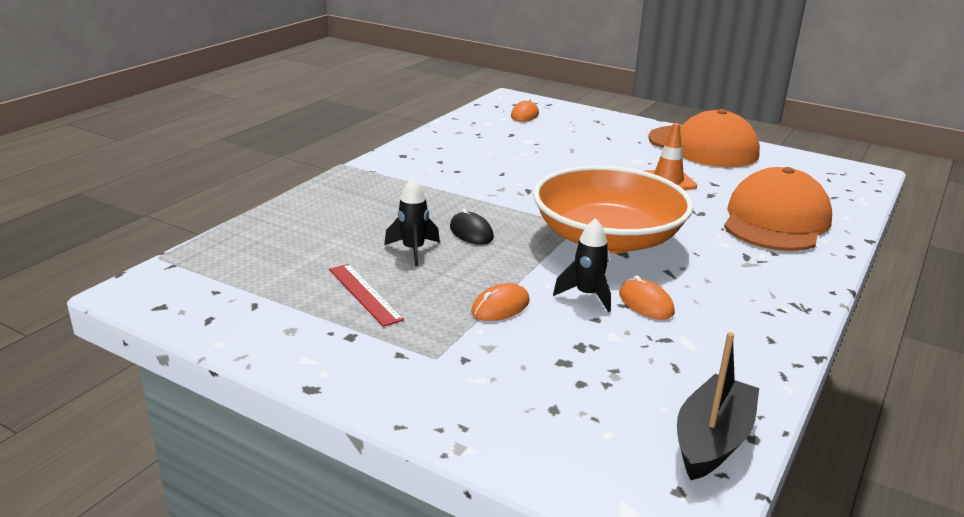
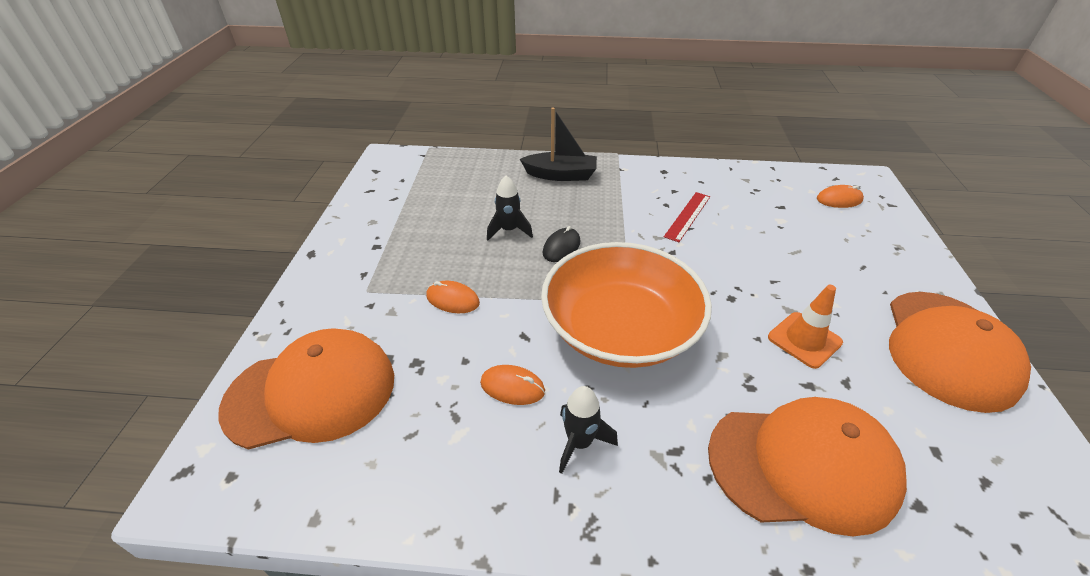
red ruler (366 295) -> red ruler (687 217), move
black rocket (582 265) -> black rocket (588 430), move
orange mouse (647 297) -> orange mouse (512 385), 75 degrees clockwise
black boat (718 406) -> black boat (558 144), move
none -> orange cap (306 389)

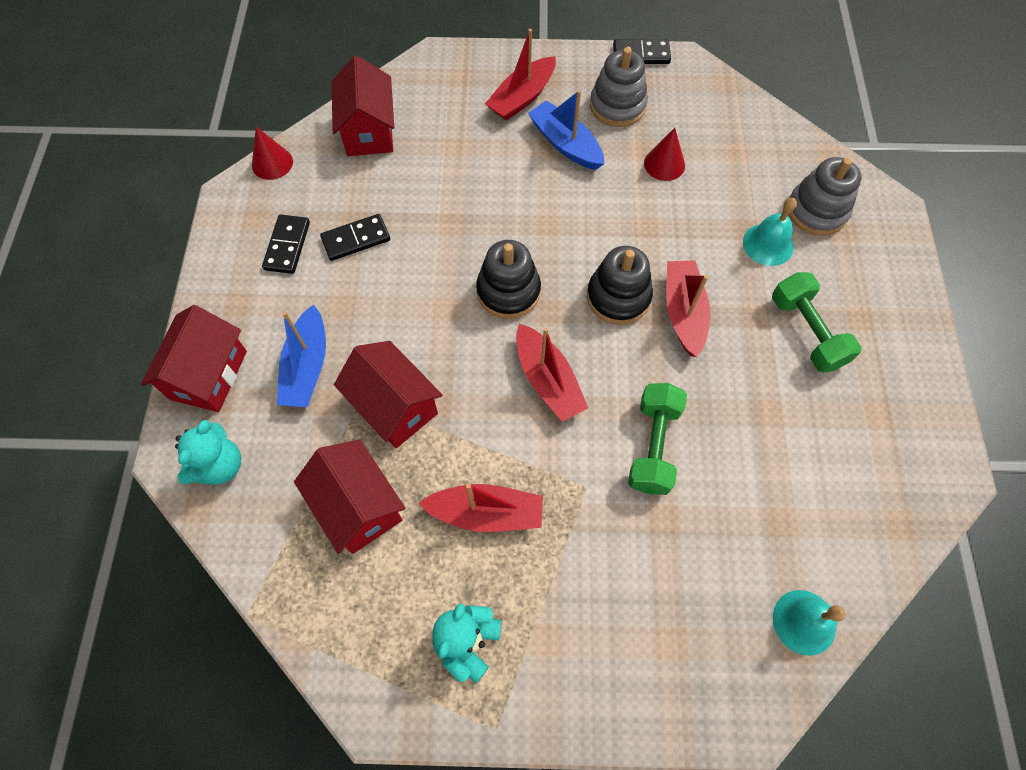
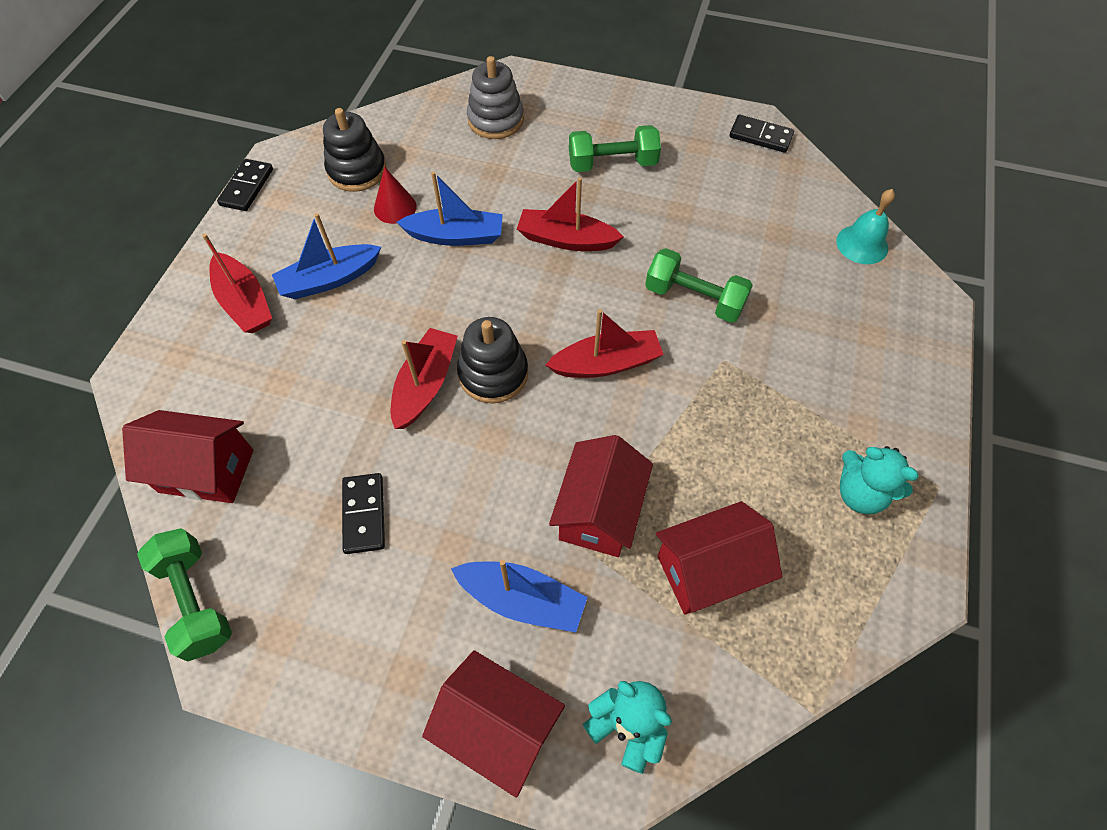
red cone (272 153) -> green dumbbell (184 595)
black domino (286 244) -> black domino (761 134), move
red house (388 394) -> red house (601 496), 45 degrees counterclockwise
red boat (480 508) -> red boat (424 378), move
black stacking toy (620 285) -> black stacking toy (354 150), move
grey stacking toy (619 87) -> none
turquoise bell (770 232) -> none
none -> blue boat (449 208)

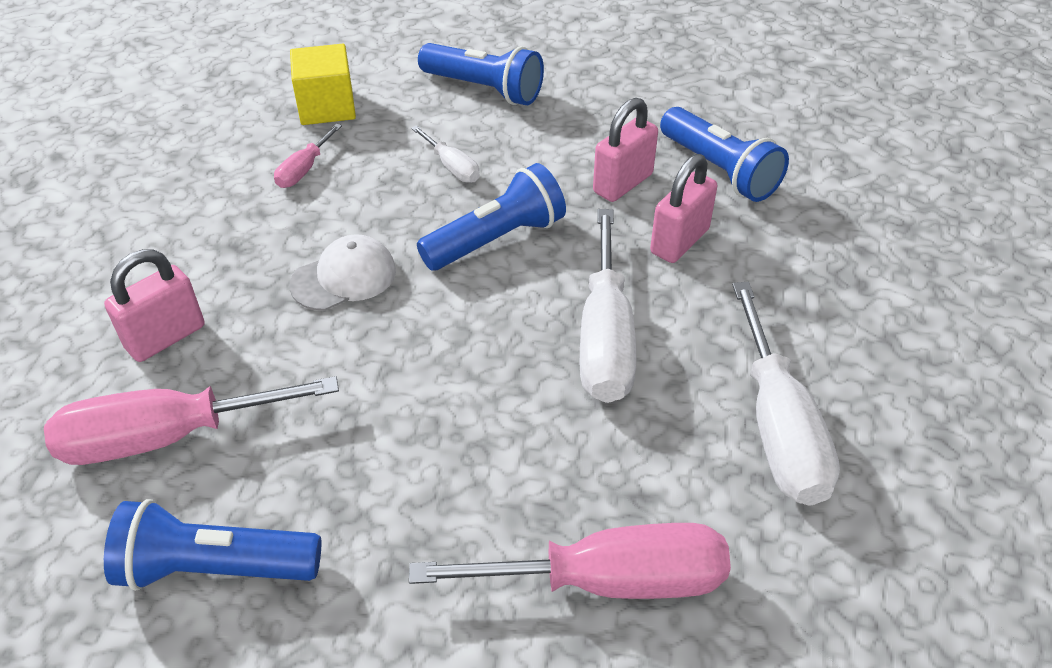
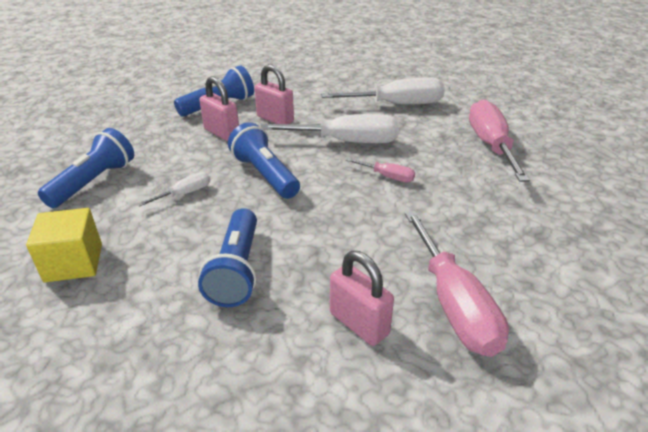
blue flashlight (212 545) -> blue flashlight (227 257), move
pink screwdriver (308 156) -> pink screwdriver (380 170), move
white cap (342 272) -> none

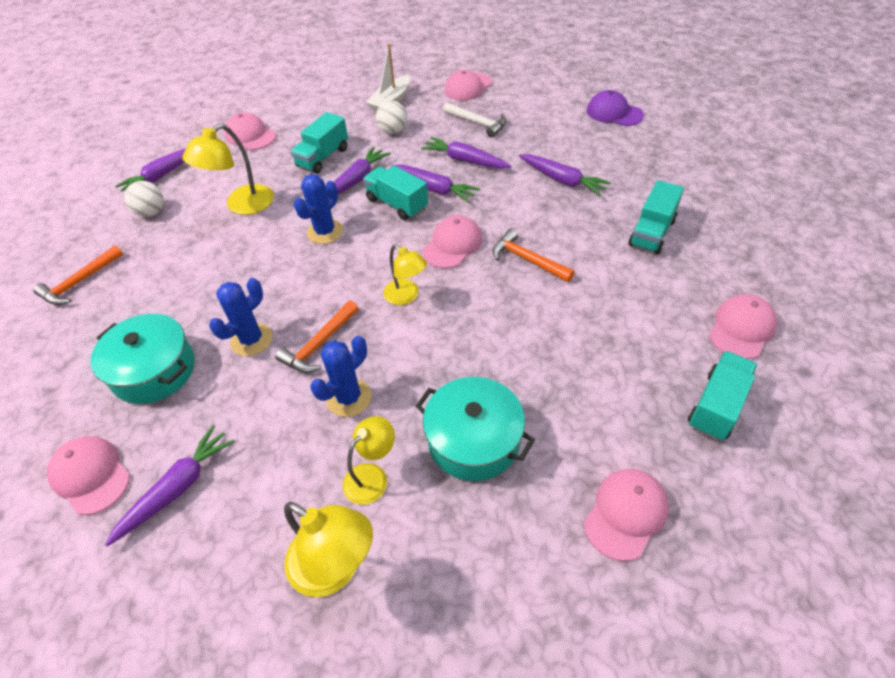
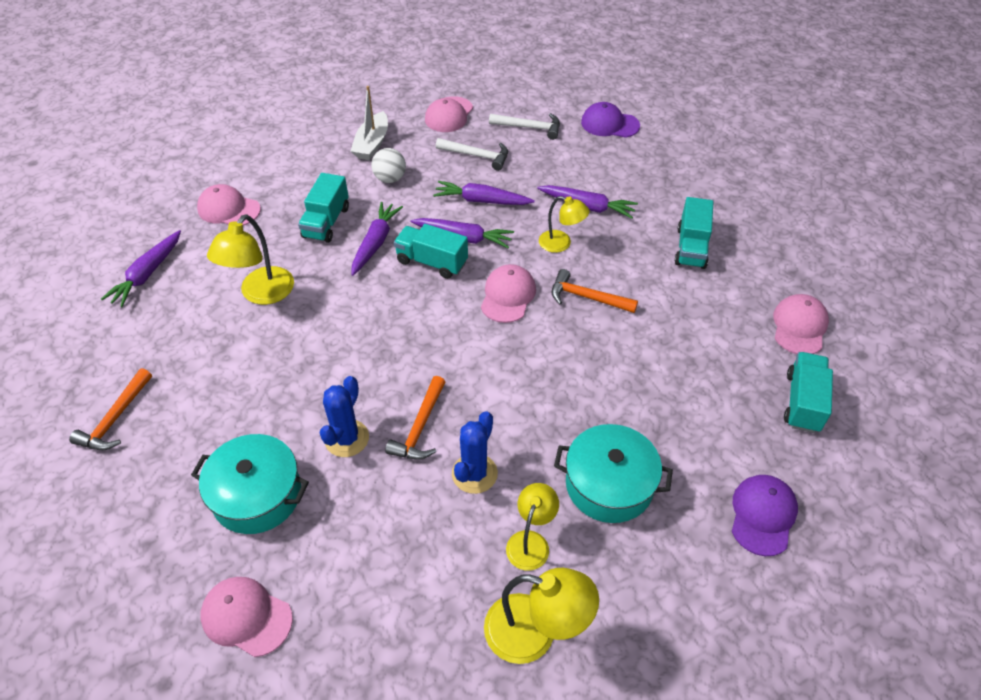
purple carrot (170 485) -> none
white ball (143 199) -> none
blue cactus (318 209) -> none
yellow lamp (405 275) -> yellow lamp (564 224), move
pink cap (626 515) -> purple cap (765 515)
none -> white hammer (524 126)

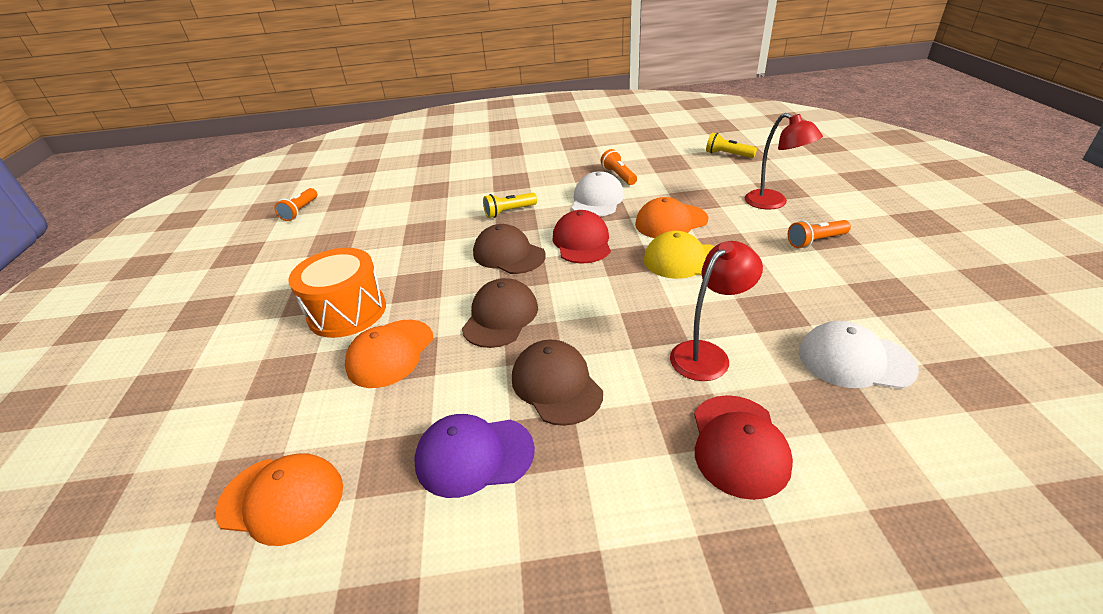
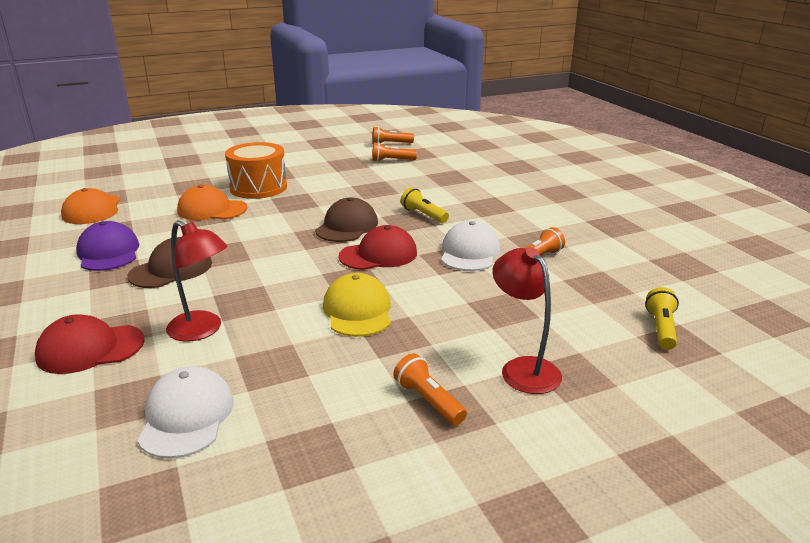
brown cap (500 313) -> none
white cap (598 194) -> white cap (470 246), 75 degrees counterclockwise
orange cap (671 217) -> none
red lamp (784 161) -> red lamp (527 320), 120 degrees clockwise
none -> orange flashlight (394 152)

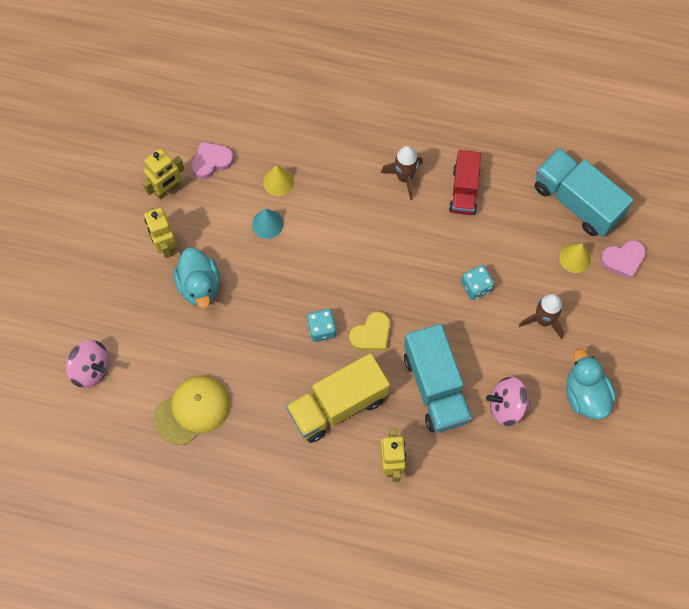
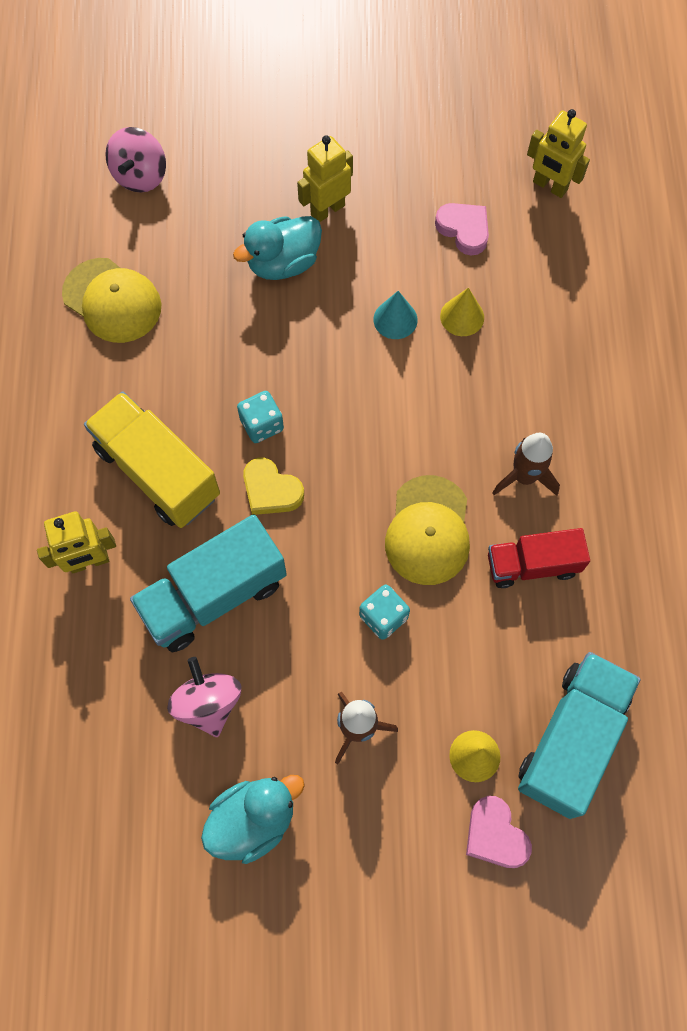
yellow robot (163 173) -> yellow robot (558 153), move
none -> yellow cap (427 530)

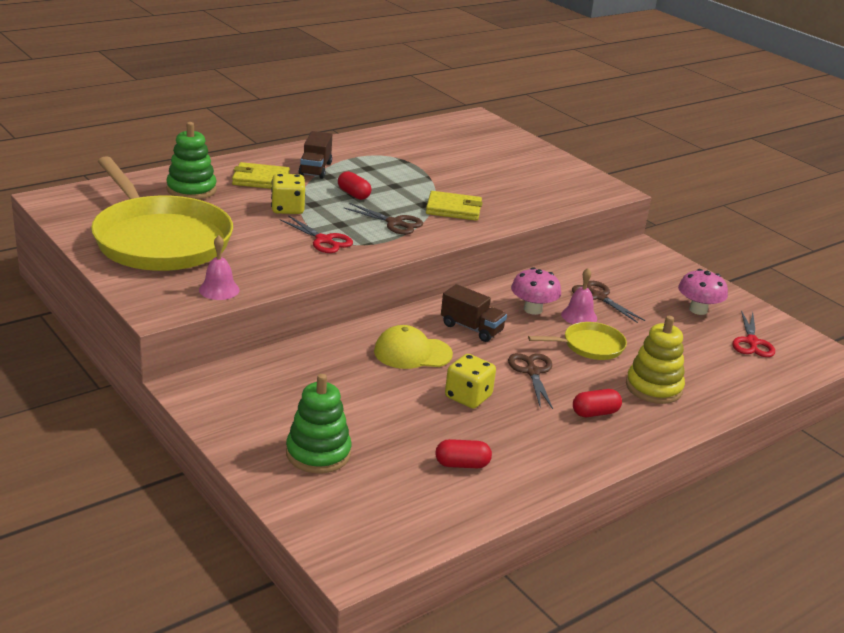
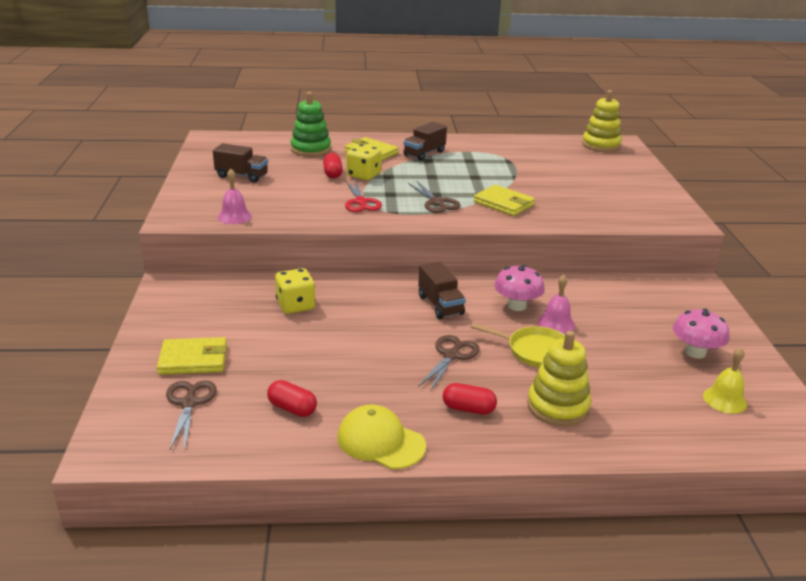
yellow pan (162 213) -> brown truck (240 163)
green stacking toy (318 423) -> yellow wallet (192 356)
red capsule (355 185) -> red capsule (333 166), move
yellow cap (413 347) -> yellow cap (381 437), move
yellow dice (470 381) -> yellow dice (295 291), move
brown scissors (608 302) -> brown scissors (191 416), move
red scissors (753 333) -> yellow bell (725 380)
none -> yellow stacking toy (602 121)

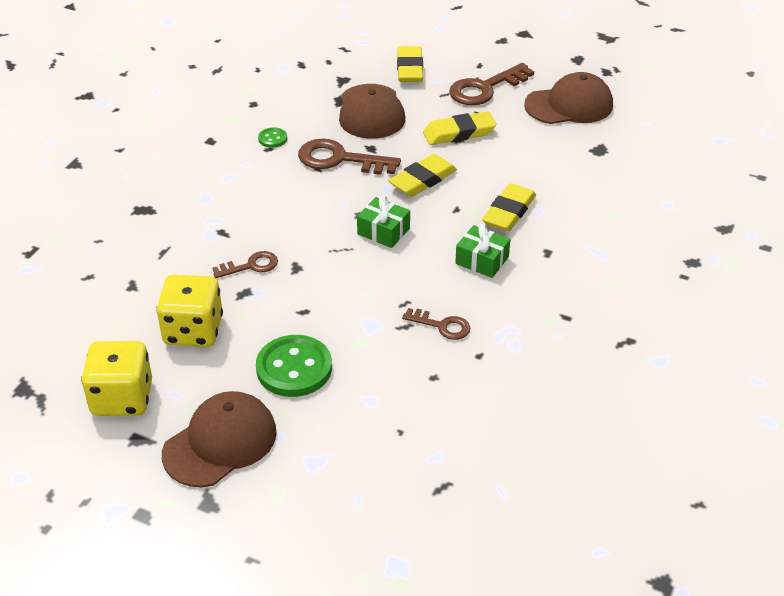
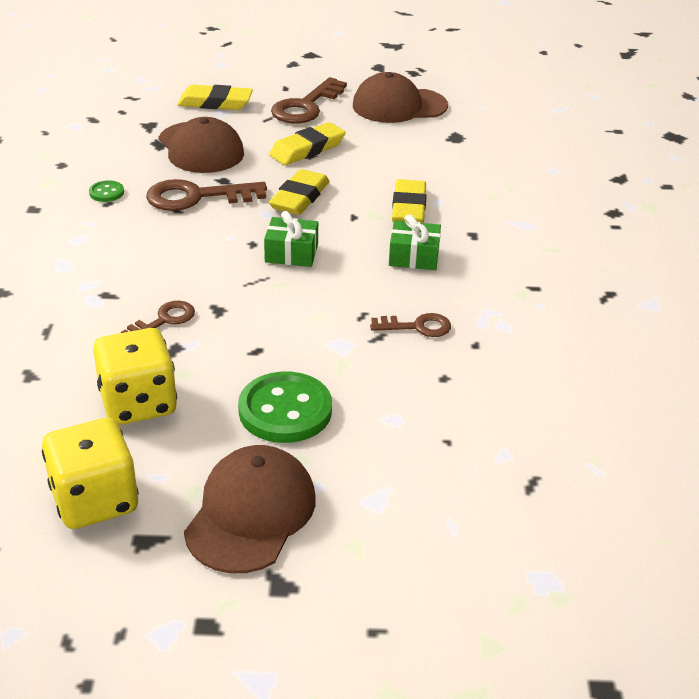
yellow eraser (410 64) -> yellow eraser (215 97), 60 degrees counterclockwise
brown cap (568 98) -> brown cap (400 97), 150 degrees counterclockwise

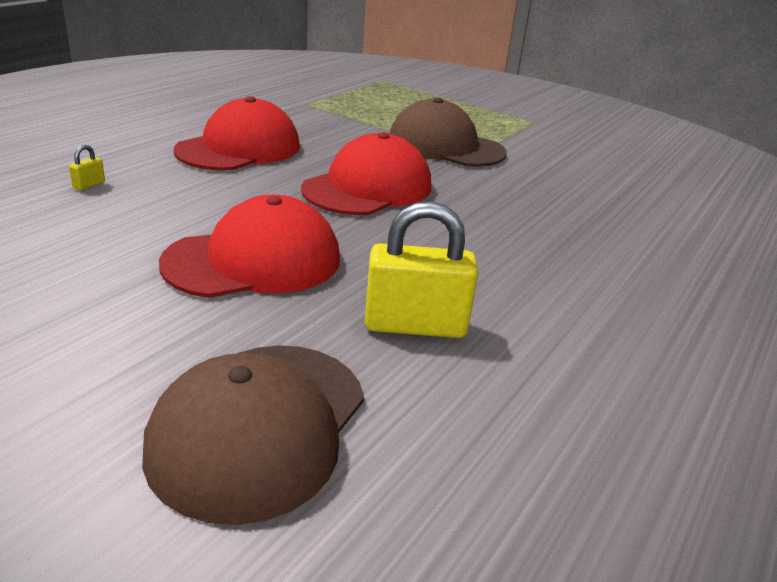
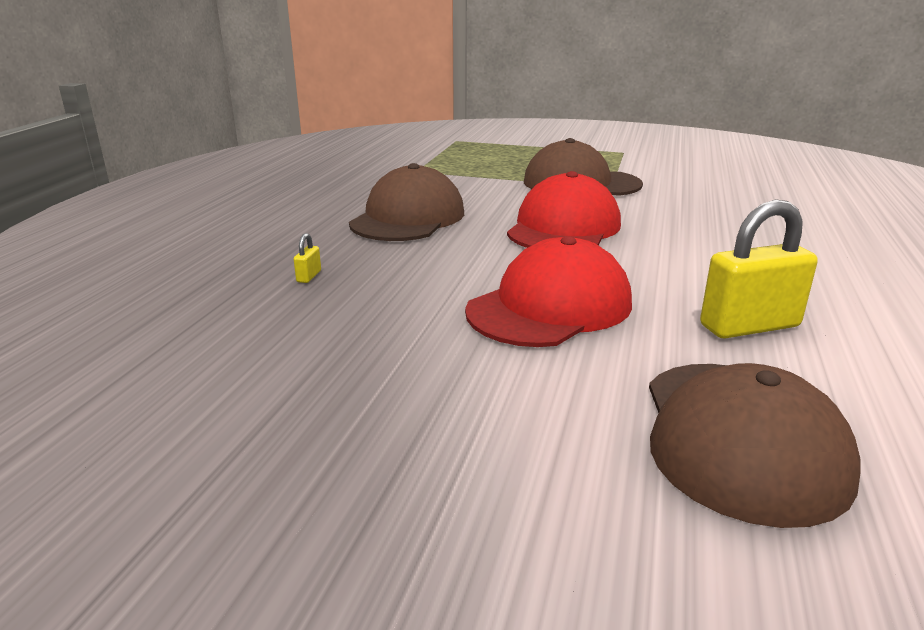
red cap (237 133) -> brown cap (406 202)

